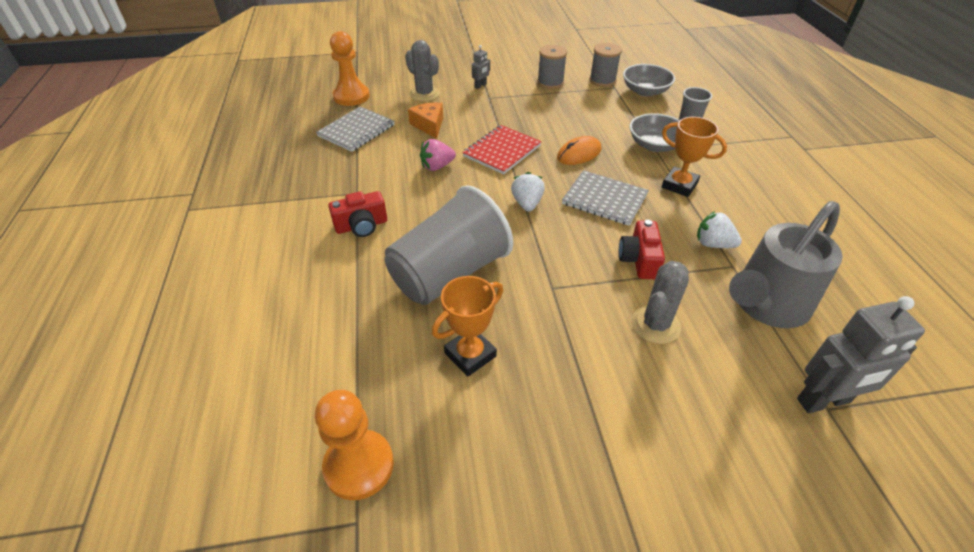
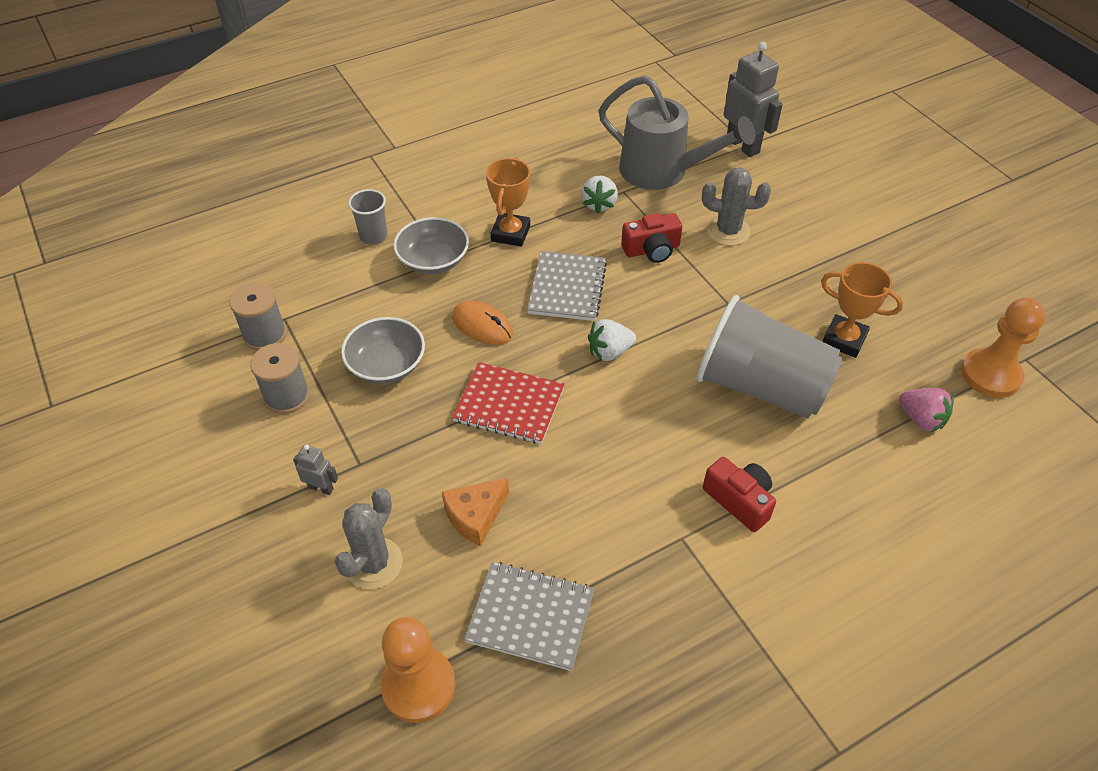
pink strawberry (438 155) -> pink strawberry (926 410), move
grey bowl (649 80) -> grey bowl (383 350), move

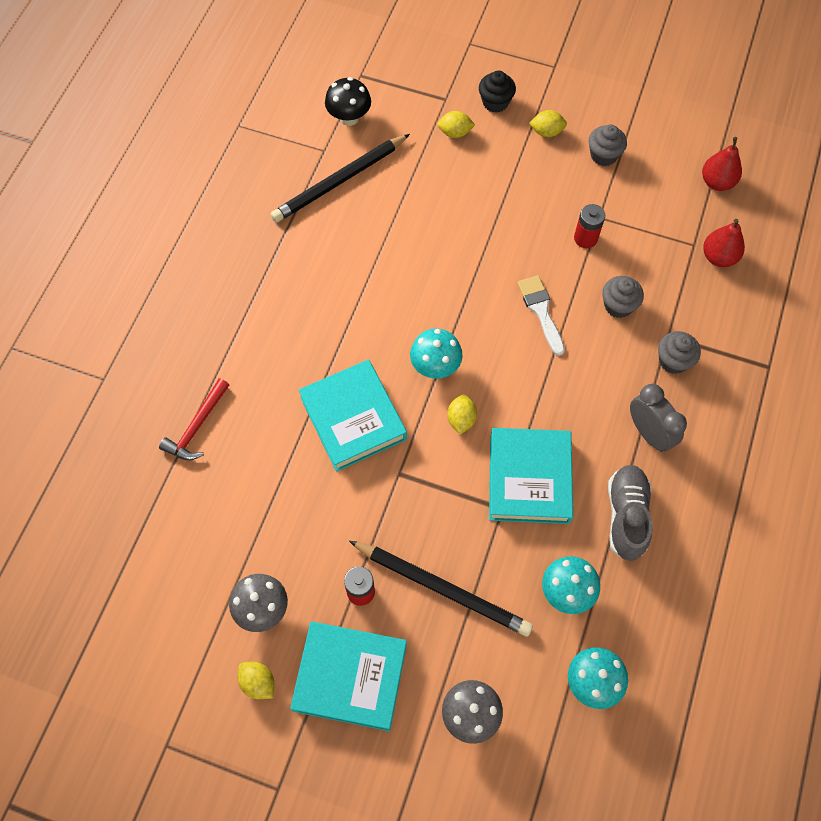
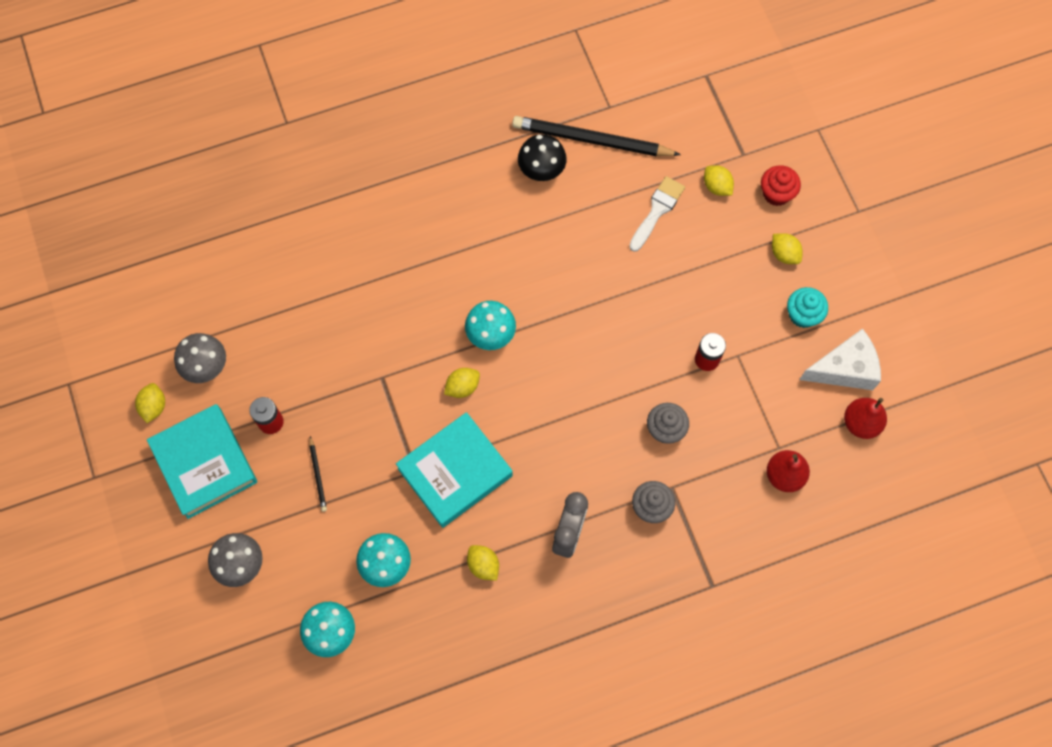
red hammer (194 419) -> none
turquoise book (353 415) -> none
black mushroom (348 101) -> black mushroom (542 157), move
black pencil (441 588) -> black pencil (318 474), x0.43
black cupcake (497 92) -> red cupcake (781 185)
white brush (541 315) -> white brush (657 214), move
grey cupcake (608 145) -> turquoise cupcake (807 307)
grey shoe (630 513) -> yellow lemon (483 563)
none -> white cheese (840 359)

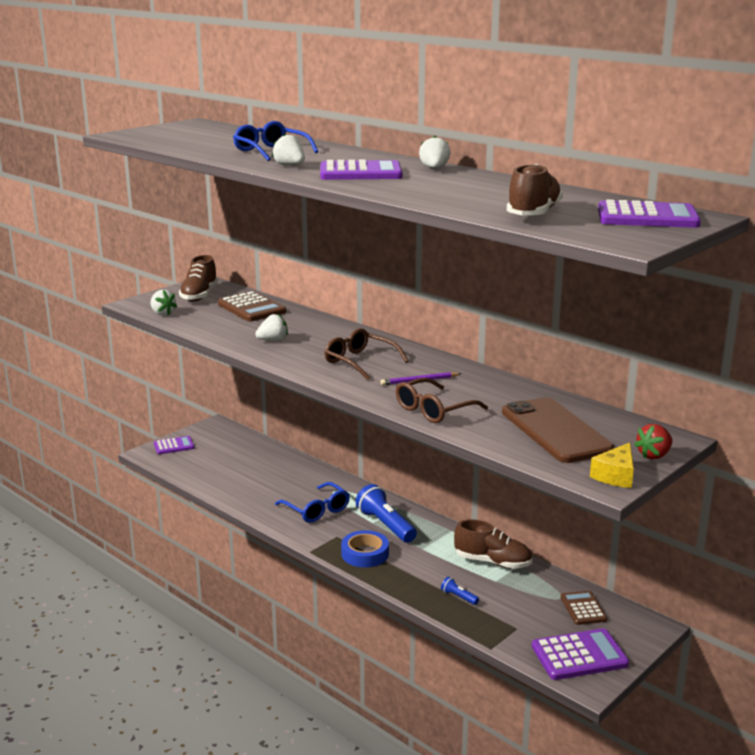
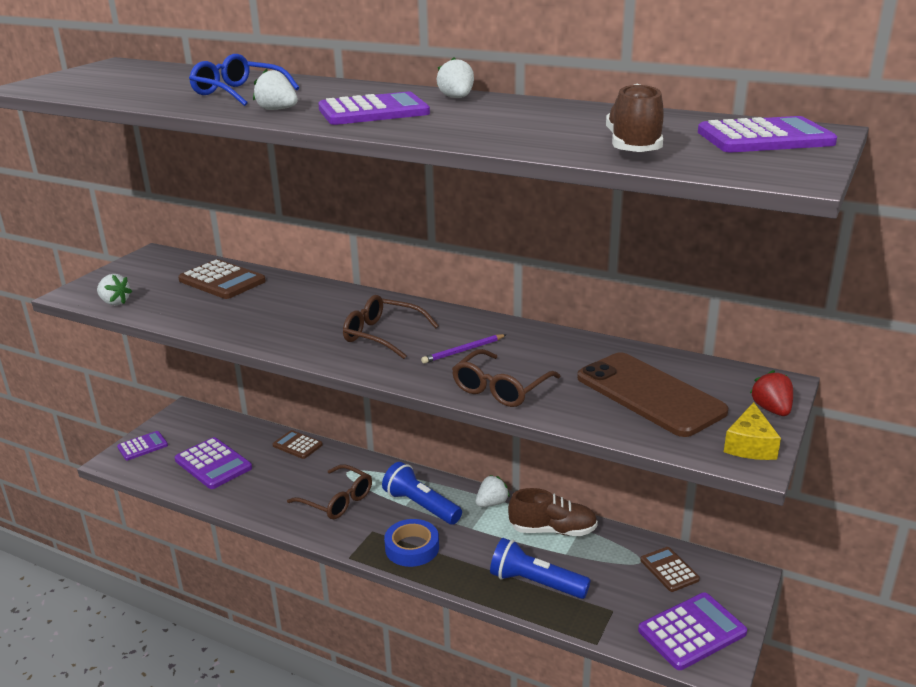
brown shoe (198 278) -> none
white strawberry (271 327) -> white strawberry (493 491), move
blue glasses (312 502) -> brown glasses (329 491)
blue flashlight (460 591) -> blue flashlight (540 568), x2.18
red strawberry (653 441) -> red strawberry (771 393), 135 degrees clockwise
none -> purple calculator (213 463)
none -> brown calculator (298 444)

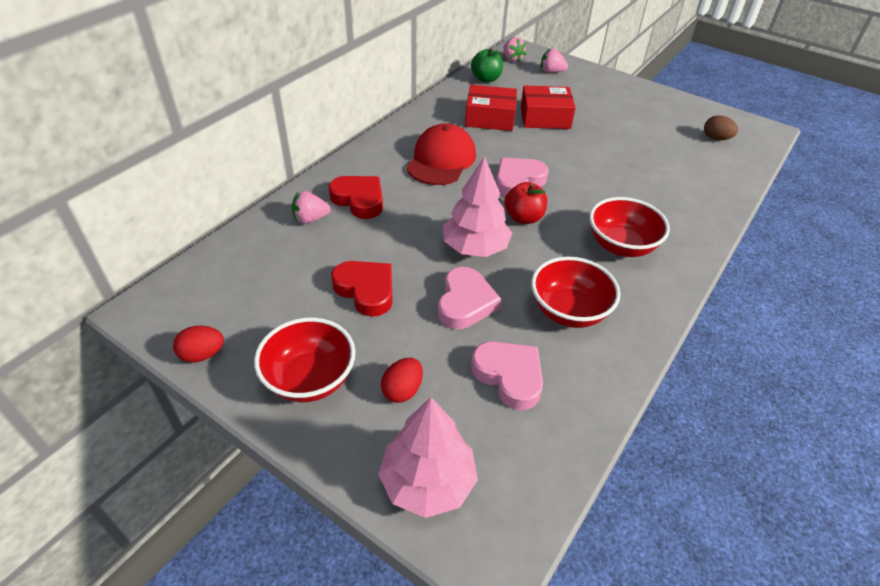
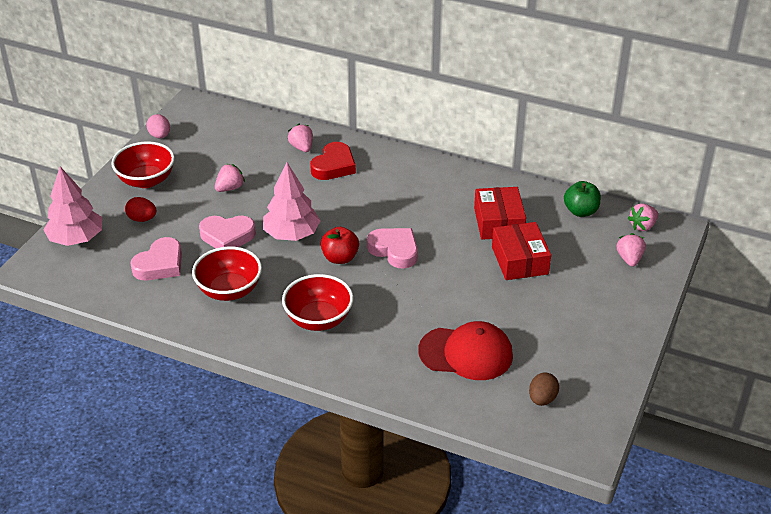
red egg (198 344) -> pink egg (158 126)
red heart (362 289) -> pink strawberry (230 178)
red cap (441 154) -> red cap (465 350), move

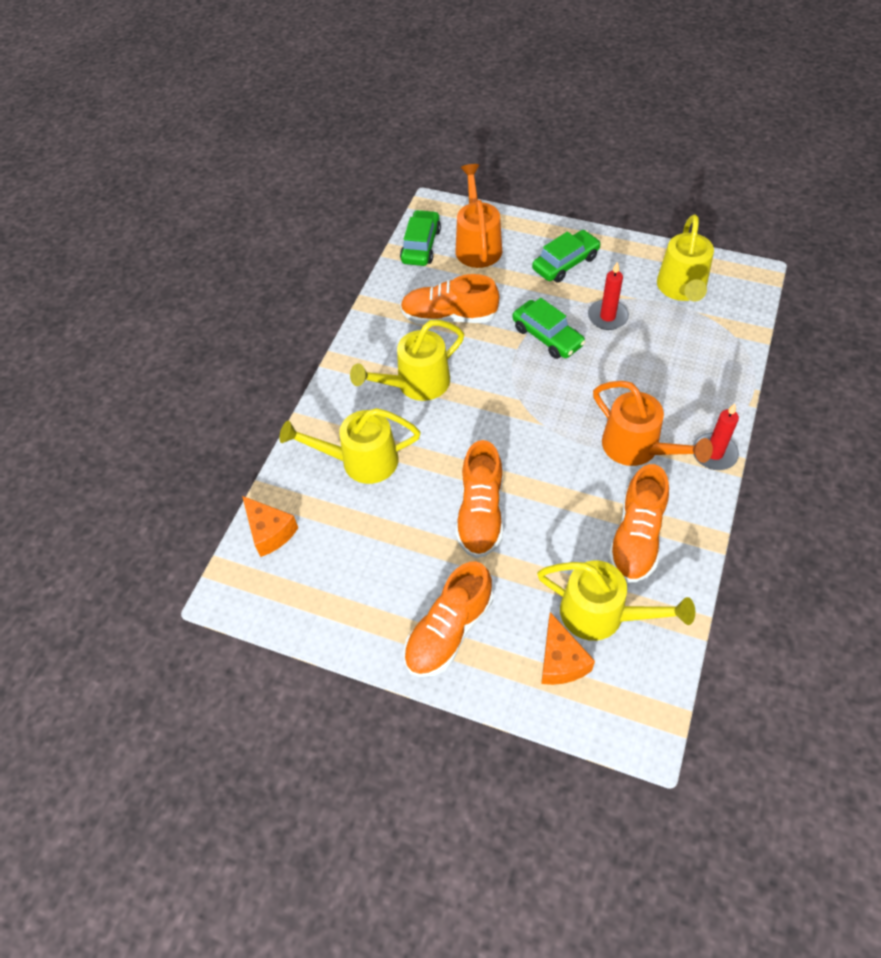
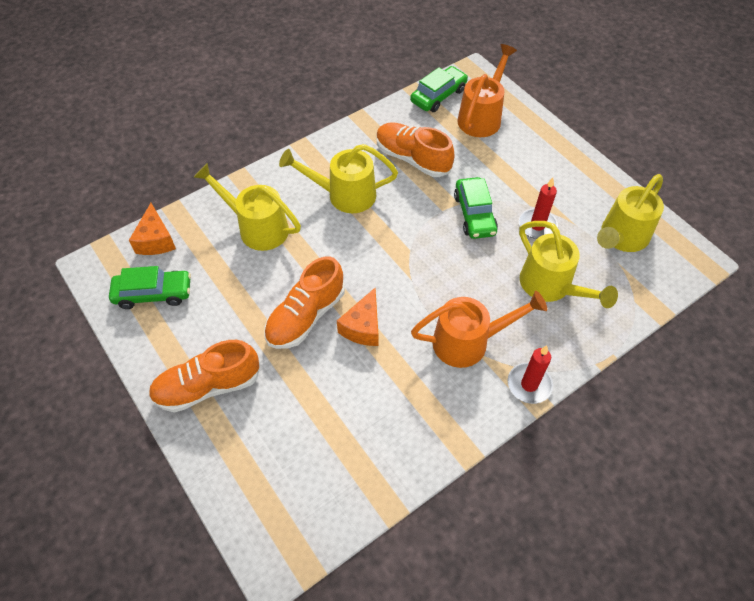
green car (566 256) -> green car (150 287), move
yellow watering can (616 600) -> yellow watering can (568 264), move
orange cheese (568 648) -> orange cheese (357 317), move
orange watering can (653 423) -> orange watering can (479 329), 90 degrees counterclockwise
orange shoe (638 523) -> none

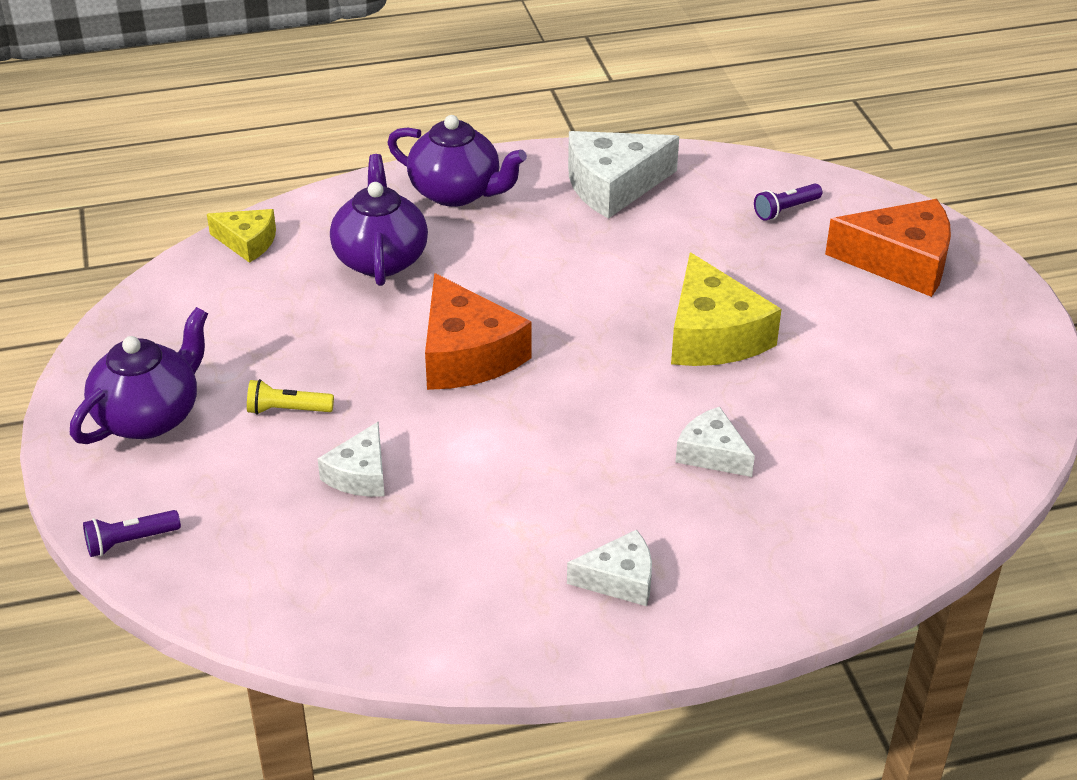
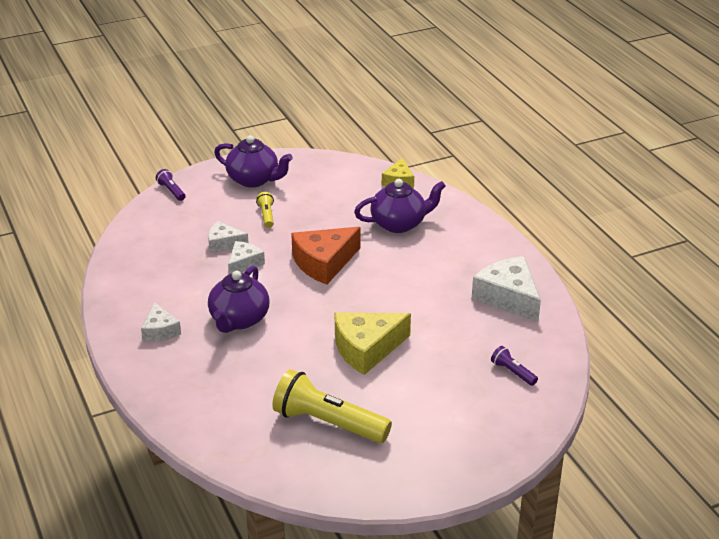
purple teapot (457 161) -> purple teapot (239 299), move
white cheese (715 442) -> white cheese (246 257), move
orange cheese (888 248) -> none
none -> yellow flashlight (332 406)

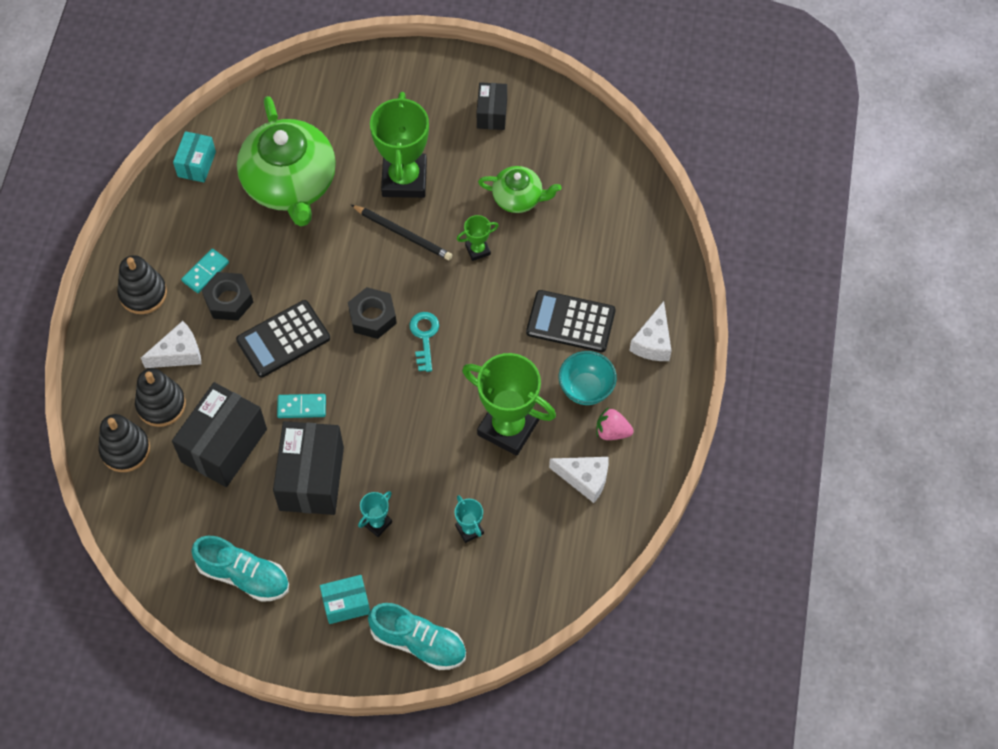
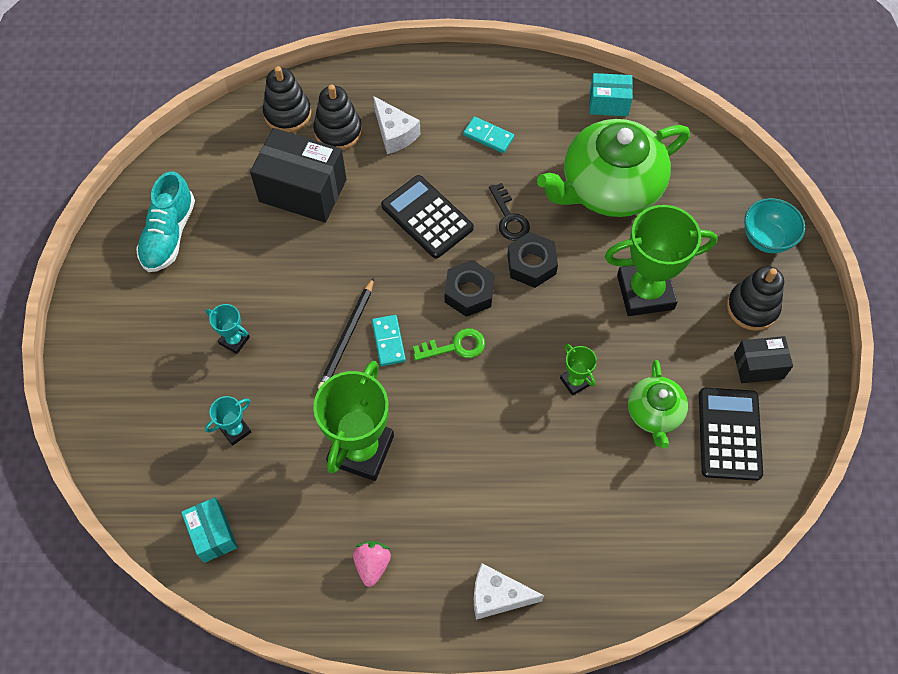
black stacking toy (142 284) -> black stacking toy (755 298), move
black nut (228 296) -> black nut (532 260), move
black box (308 468) -> none
turquoise domino (301 406) -> turquoise domino (389 340), move
turquoise box (345 599) -> turquoise box (209 530), move
black pencil (401 232) -> black pencil (346 333), move
turquoise shoe (417 636) -> none
turquoise key (424 342) -> green key (449 344)
black calculator (571 321) -> black calculator (731 434), move
white cheese (579 480) -> none
turquoise bowl (588 378) -> turquoise bowl (774 225), move
none -> black key (509 212)

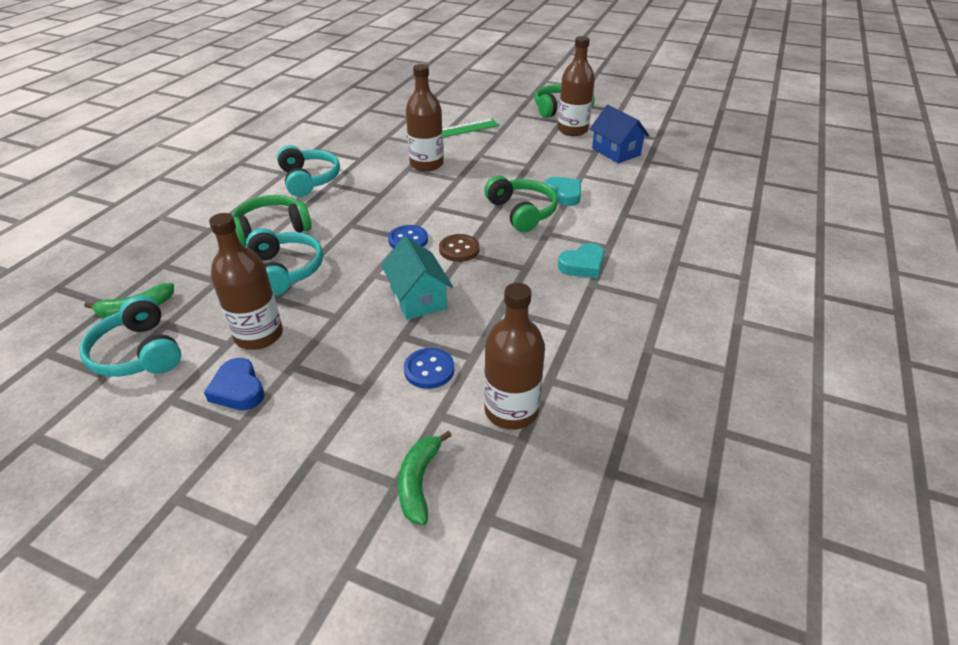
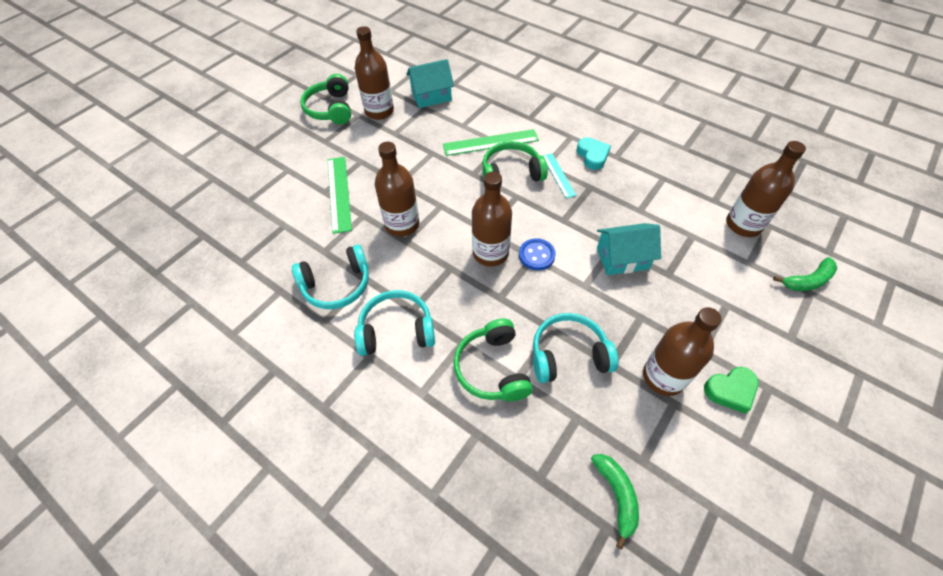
turquoise headphones (130 336) -> turquoise headphones (330 276), move
blue heart (234 384) -> green heart (731 390)
green banana (425 477) -> green banana (805 274), 45 degrees counterclockwise
blue button (429 368) -> none
brown button (459 248) -> none
turquoise heart (563 191) -> green ruler (491 142)
blue house (619 134) -> turquoise house (430 83)
none -> brown bottle (492 219)
none -> turquoise ruler (559 175)

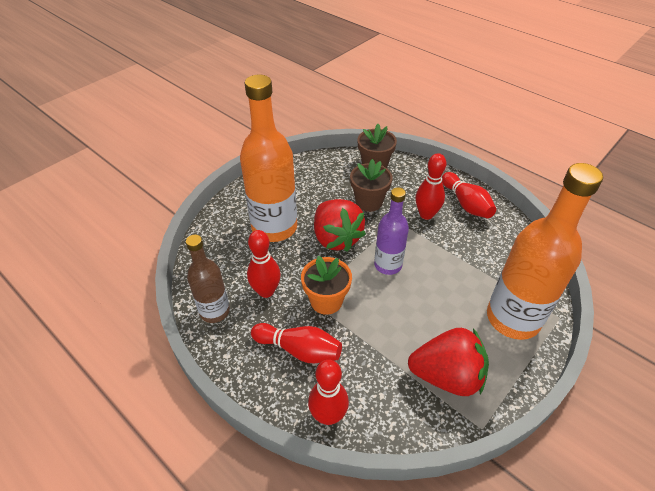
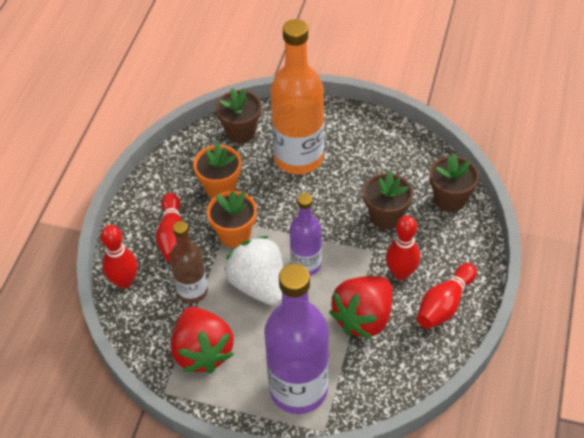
brown bottle (208 279) -> brown bottle (189 262), move
red bowling pin (264 264) -> orange flower pot (217 170)
red strawberry (340 225) -> red strawberry (361 307), move
orange bottle (545 251) -> purple bottle (296 339)
none -> brown flower pot (239 115)
none -> white strawberry (253 270)

